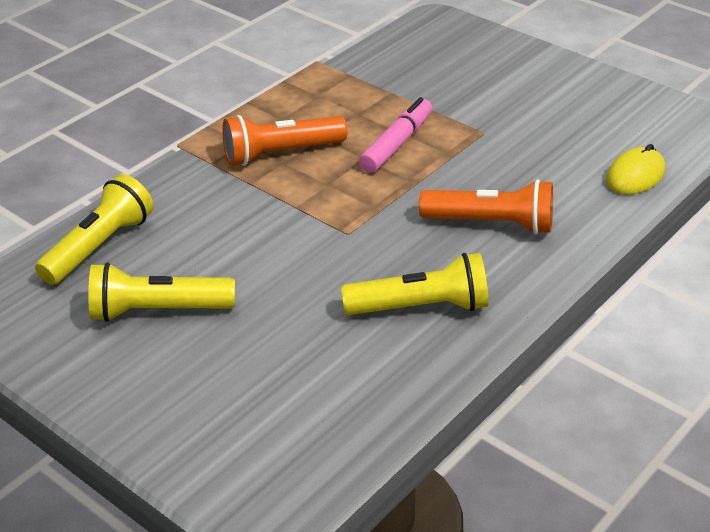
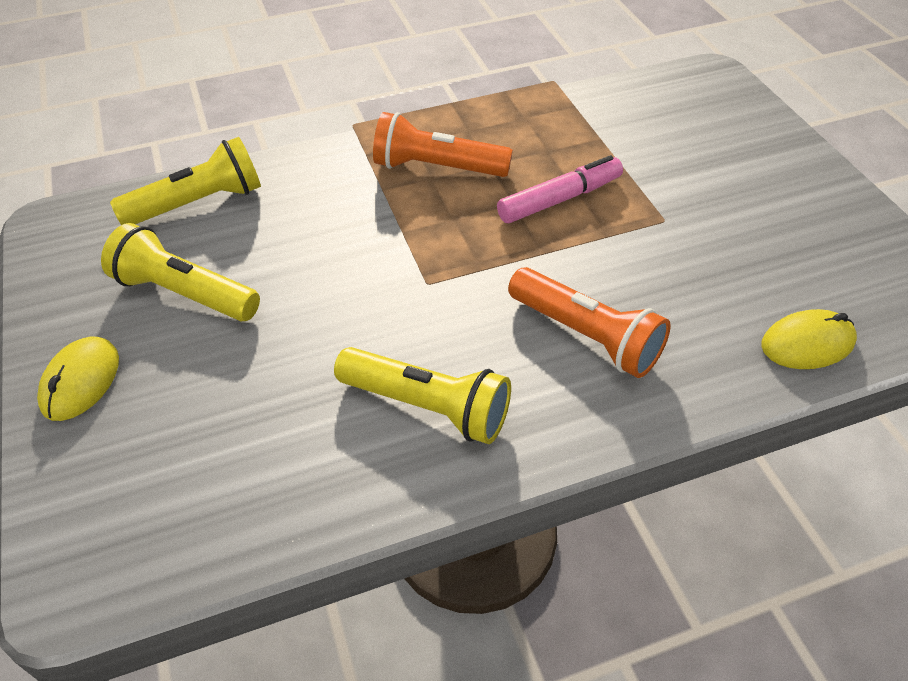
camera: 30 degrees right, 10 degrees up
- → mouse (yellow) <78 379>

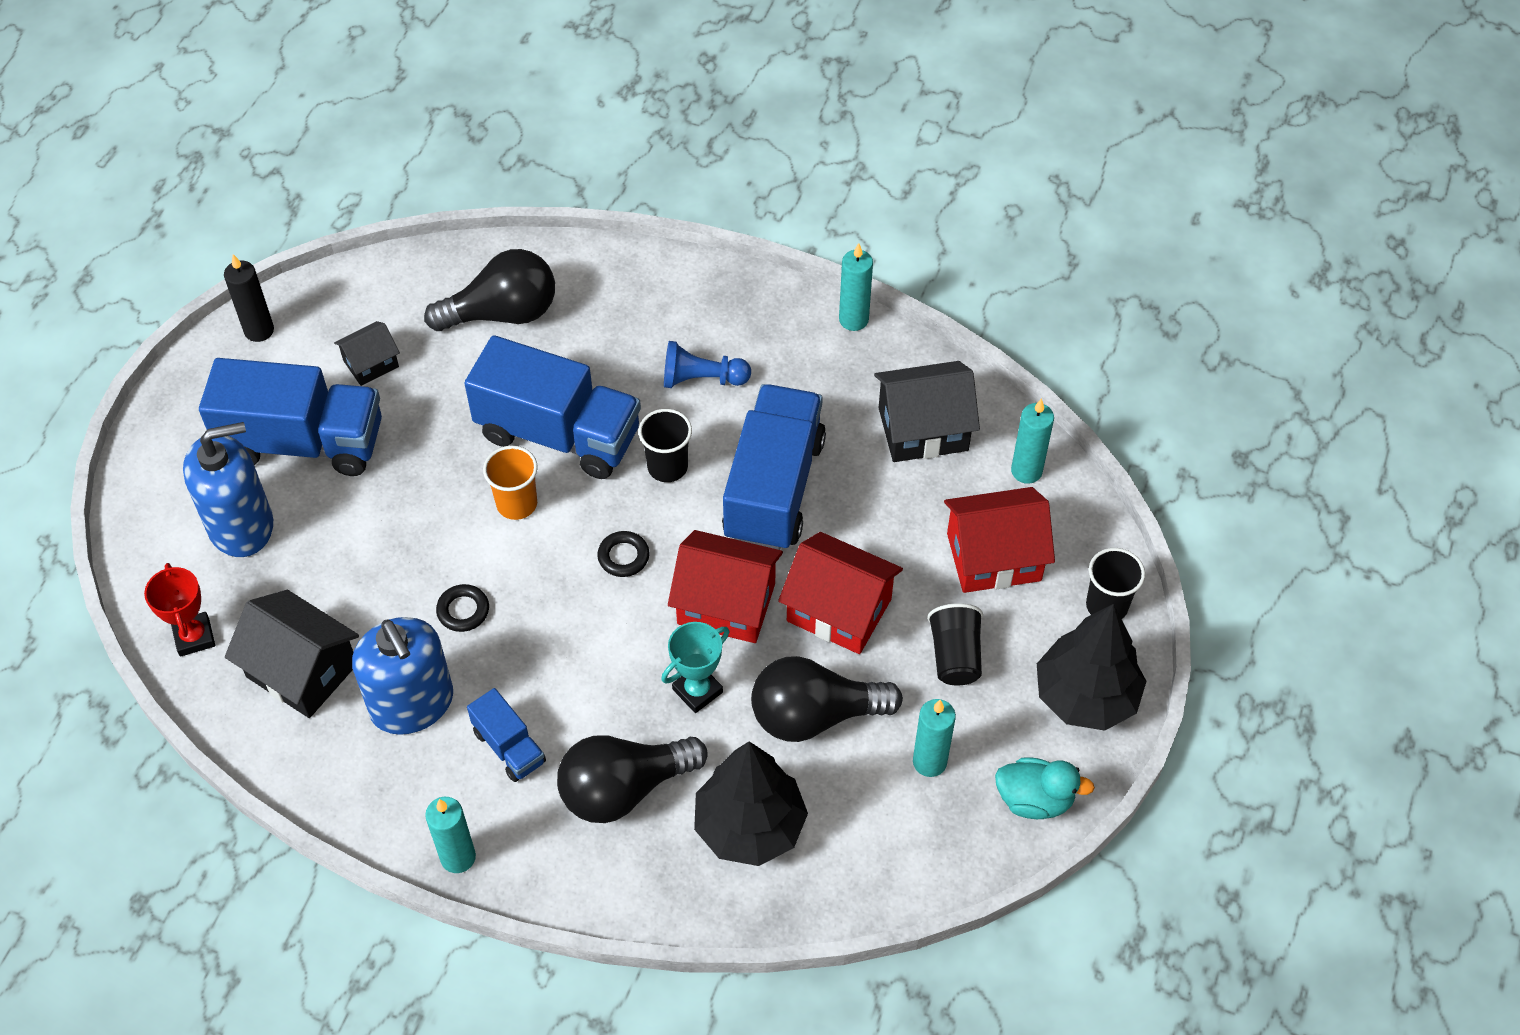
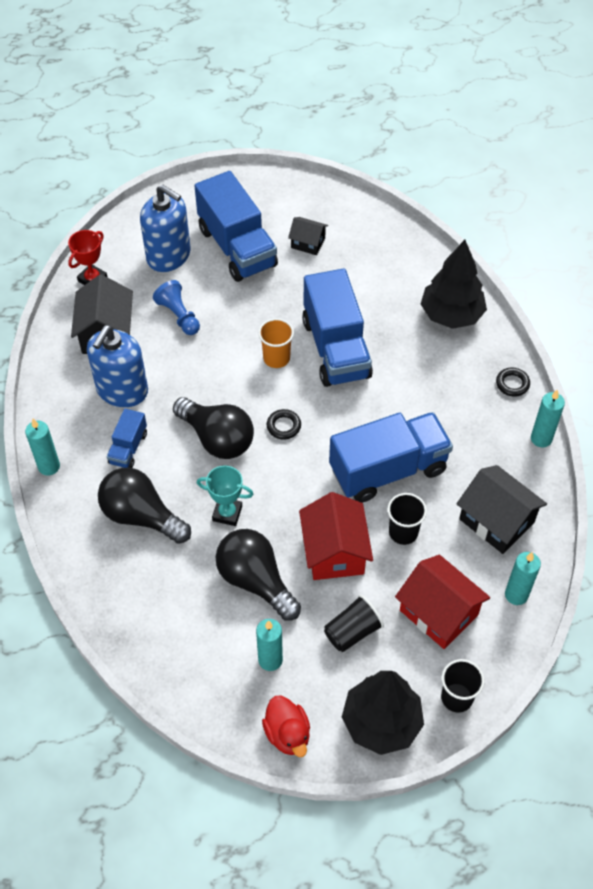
camera: 55 degrees right, 0 degrees up
light bulb (black) <489 290> → light bulb (black) <213 428>, move
candle (black) <249 298> → -
pawn (blue) <707 364> → pawn (blue) <176 307>, move
cup (black) <665 445> → cup (black) <407 519>, move
house (red) <725 586> → -
ring (black) <462 608> → ring (black) <513 382>, move
tree (black) <751 804> → tree (black) <454 284>, move
duck (turquoise) <1045 788> → duck (red) <286 726>

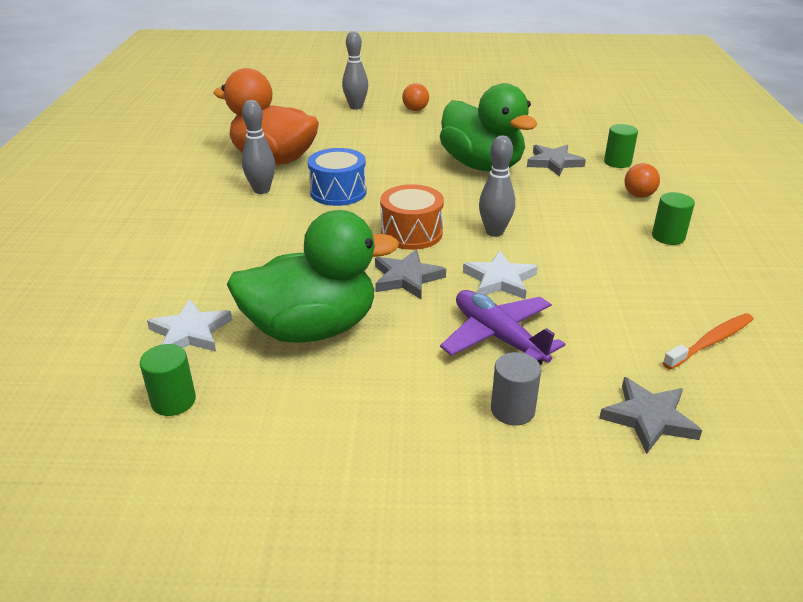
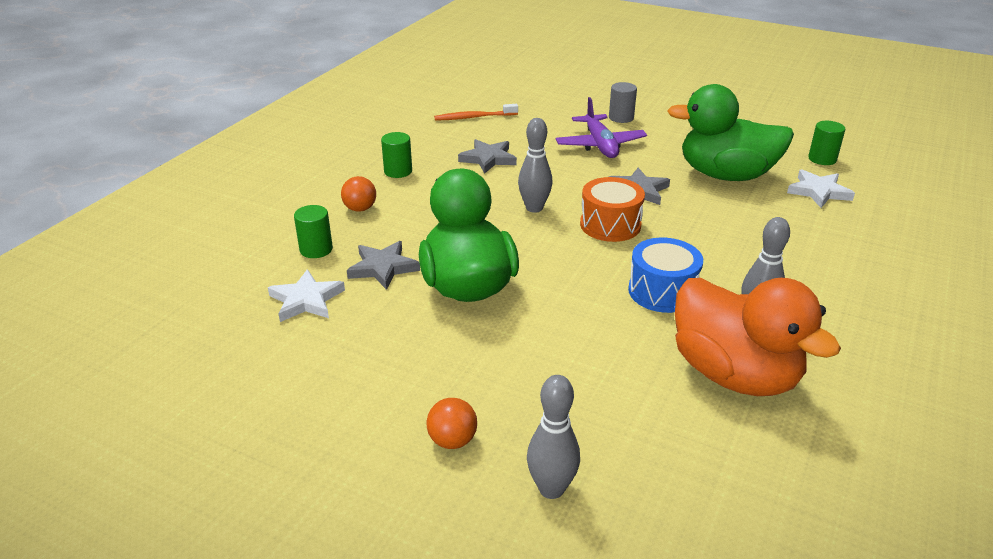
camera: 155 degrees left, 0 degrees up
star (white) <500 274> → star (white) <306 295>, move
star (grey) <650 415> → star (grey) <487 156>, move

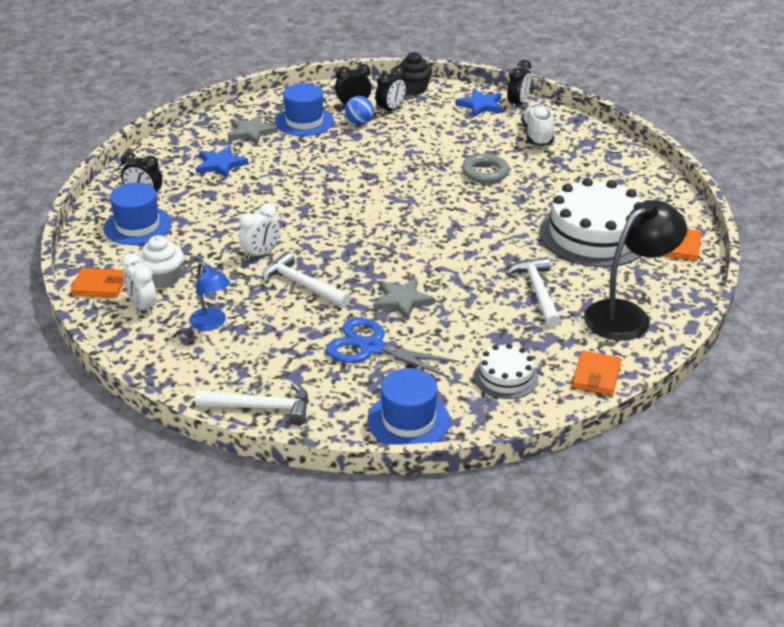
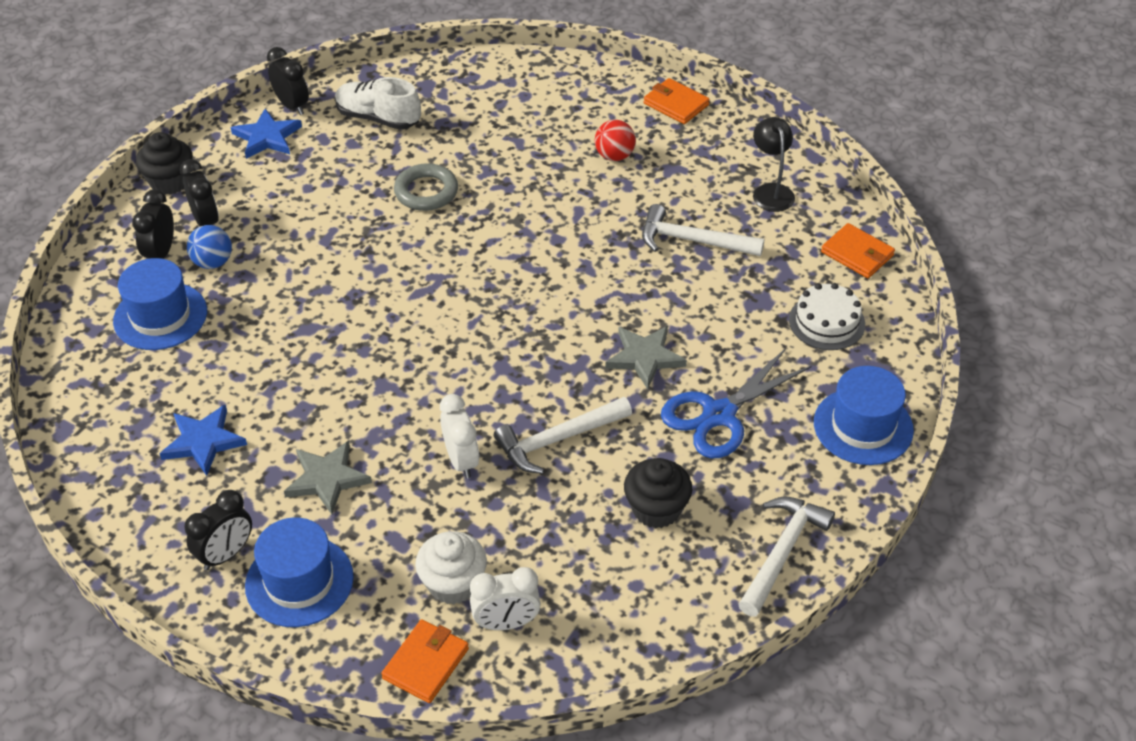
camera: 65 degrees left, 10 degrees up
star (grey) <253 130> → star (grey) <328 477>, move
cake (white) <590 222> → ball (red) <615 140>
lamp (black) <635 270> → lamp (black) <774 164>, x0.56
lamp (blue) <209 296> → -
- → cupcake (black) <658 493>

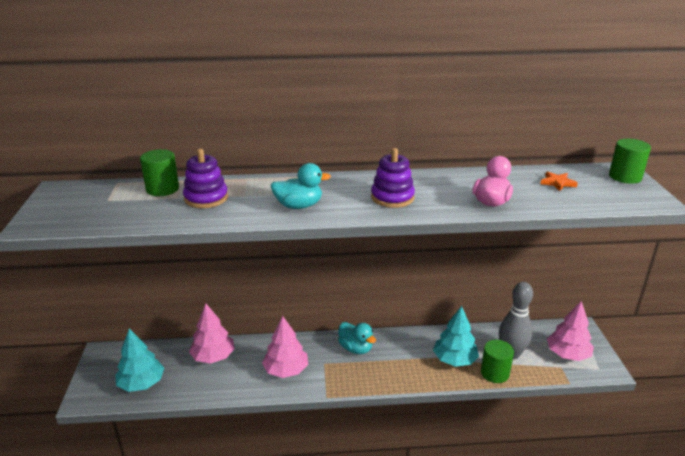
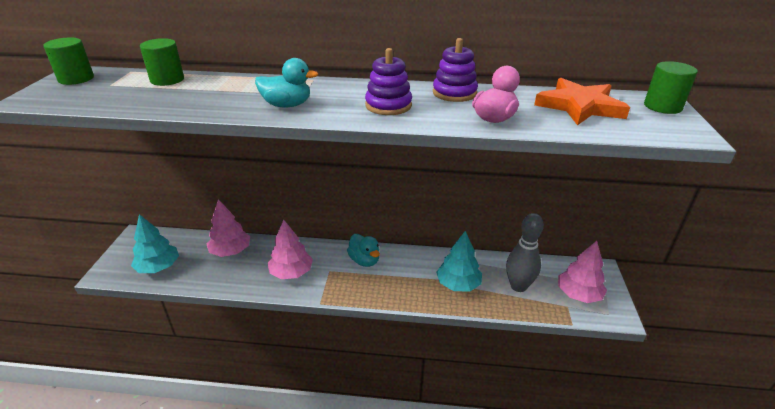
camera: 10 degrees right, 5 degrees up
stacking toy (purple) <205 178> → stacking toy (purple) <455 70>, move
star (orange) <559 181> → star (orange) <582 101>, x2.20
cylinder (green) <497 361> → cylinder (green) <68 61>, move

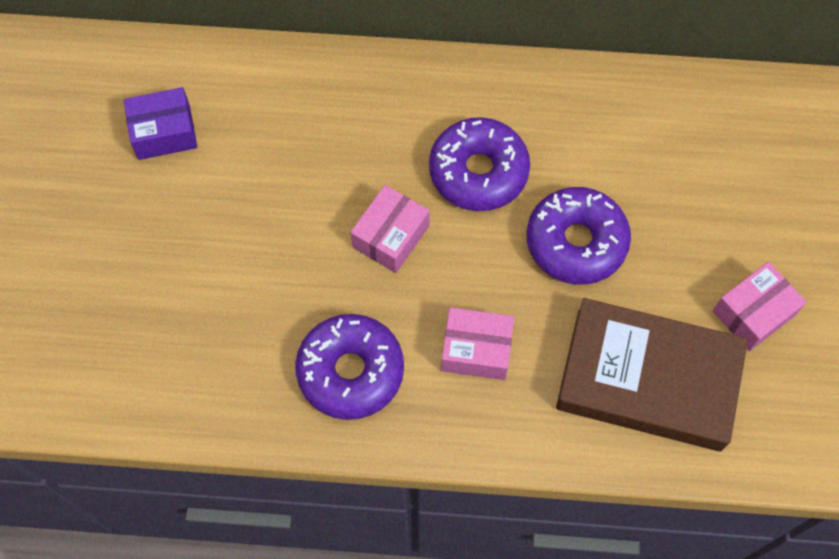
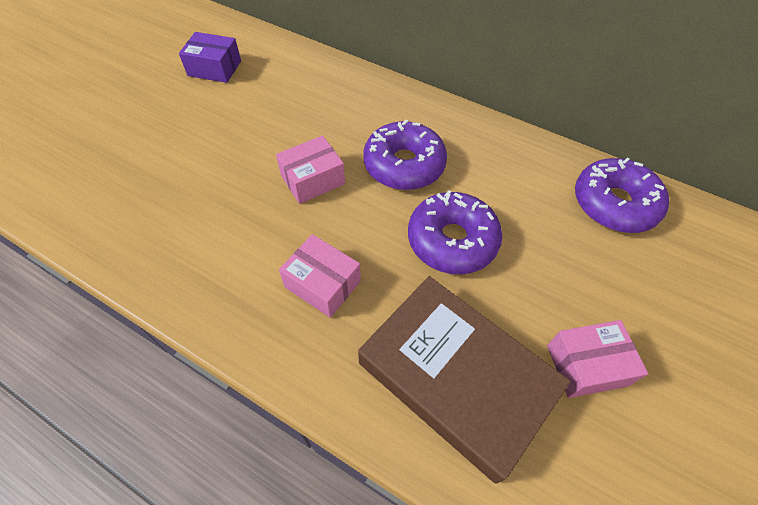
camera: 25 degrees right, 10 degrees down
donut (purple) <349 367> → donut (purple) <622 195>, move

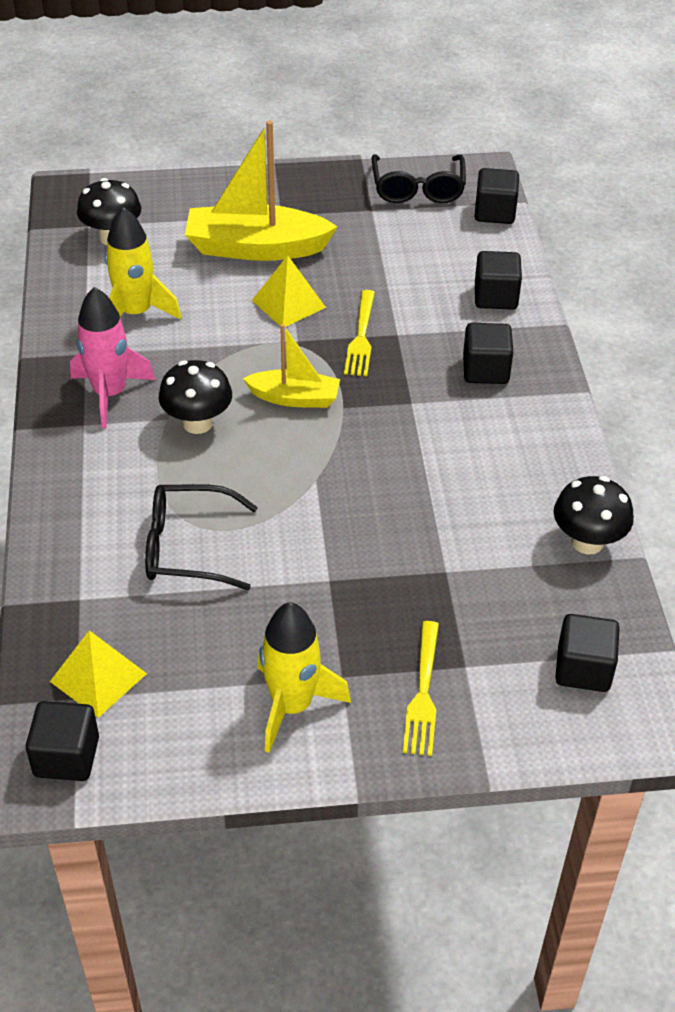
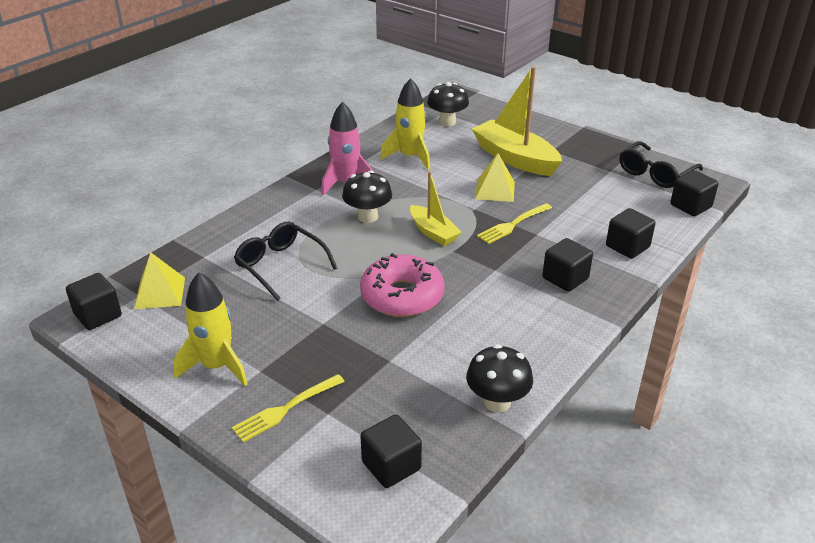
camera: 45 degrees right, 10 degrees down
- → donut (pink) <402 285>

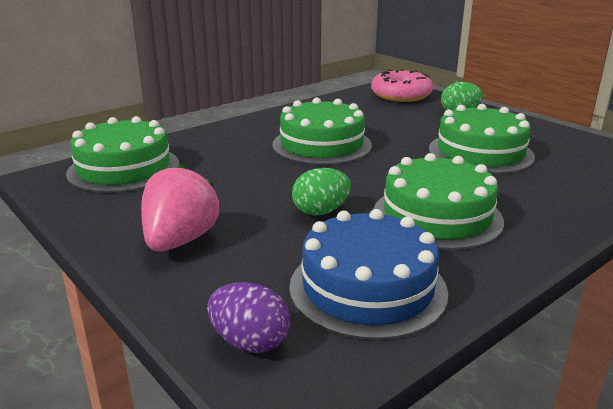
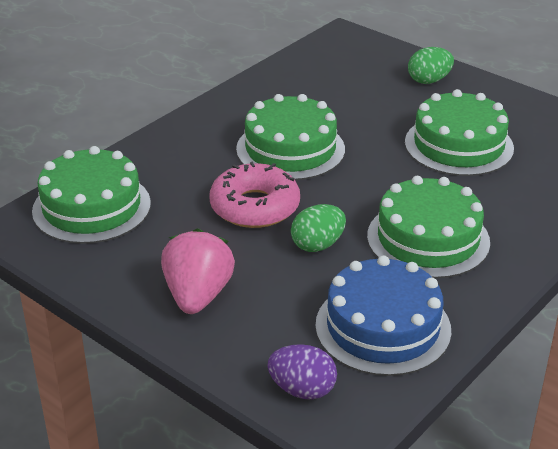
camera: 10 degrees left, 10 degrees up
donut (pink) <402 85> → donut (pink) <254 195>, move

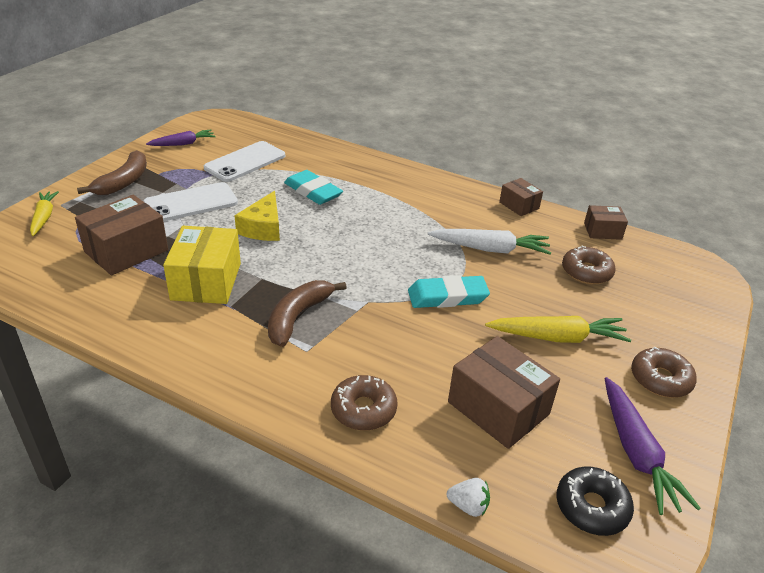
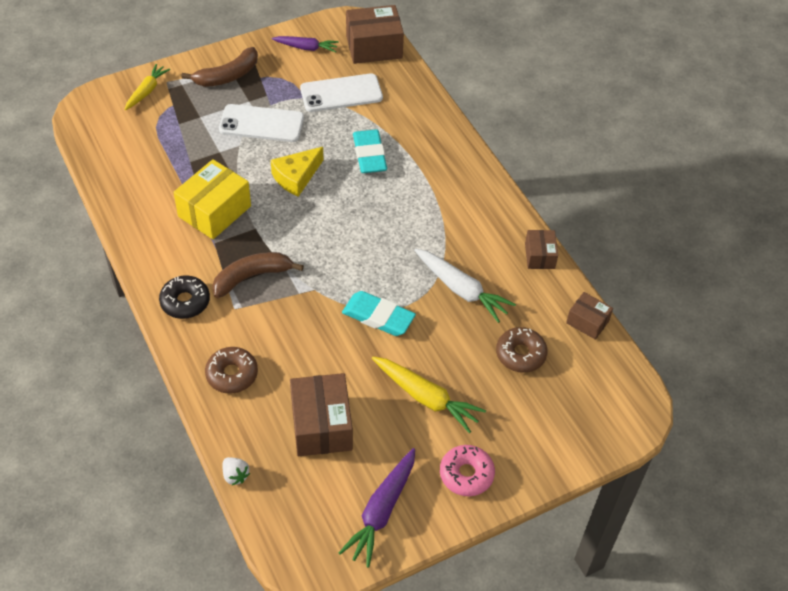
camera: 35 degrees right, 15 degrees up
box (brown) <121 235> → box (brown) <375 34>, move
donut (brown) <664 372> → donut (pink) <467 470>
donut (black) <595 501> → donut (black) <184 297>, move

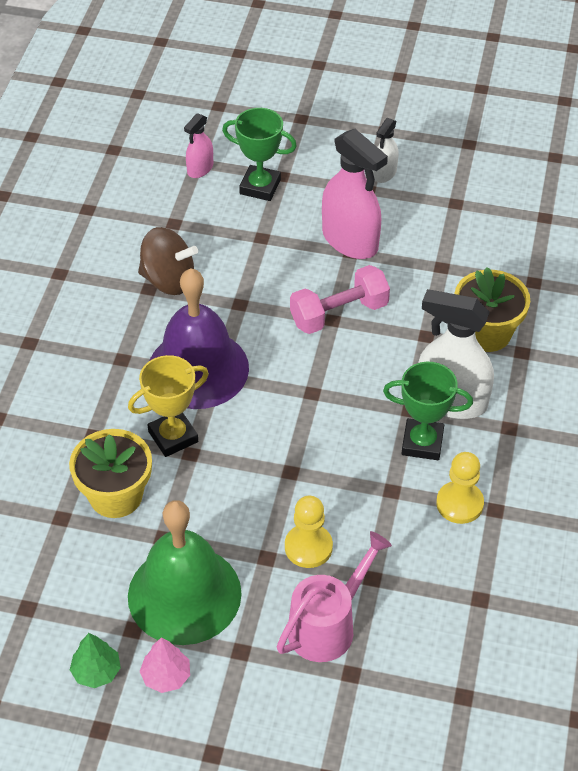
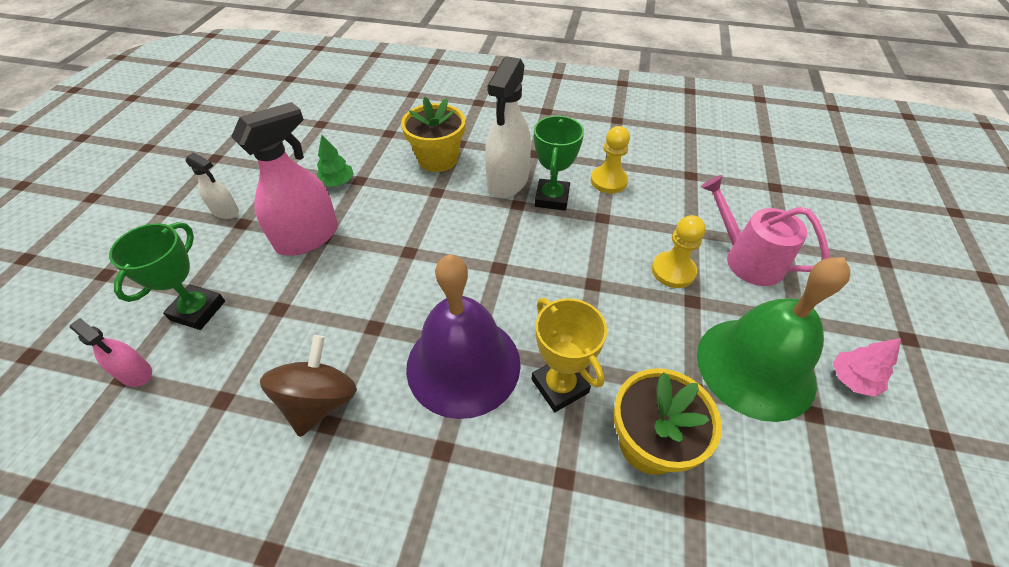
camera: 90 degrees left, 0 degrees up
dumbbell (pink) <340 299> → -
tree (green) <95 660> → tree (green) <335 161>, move

